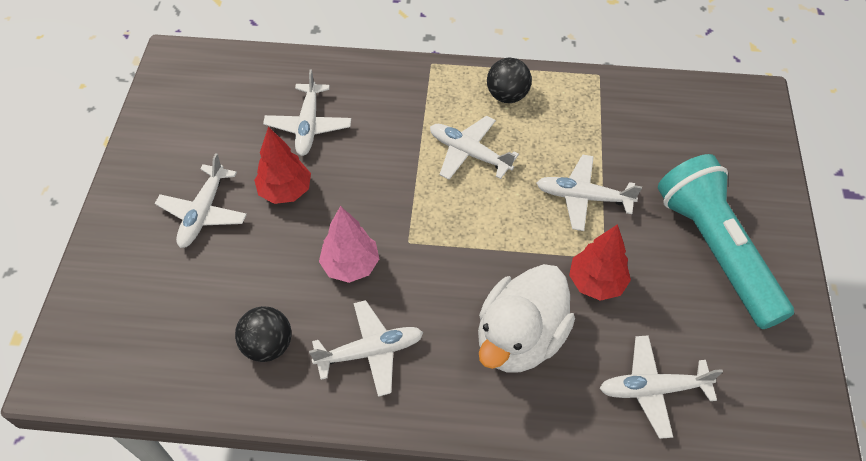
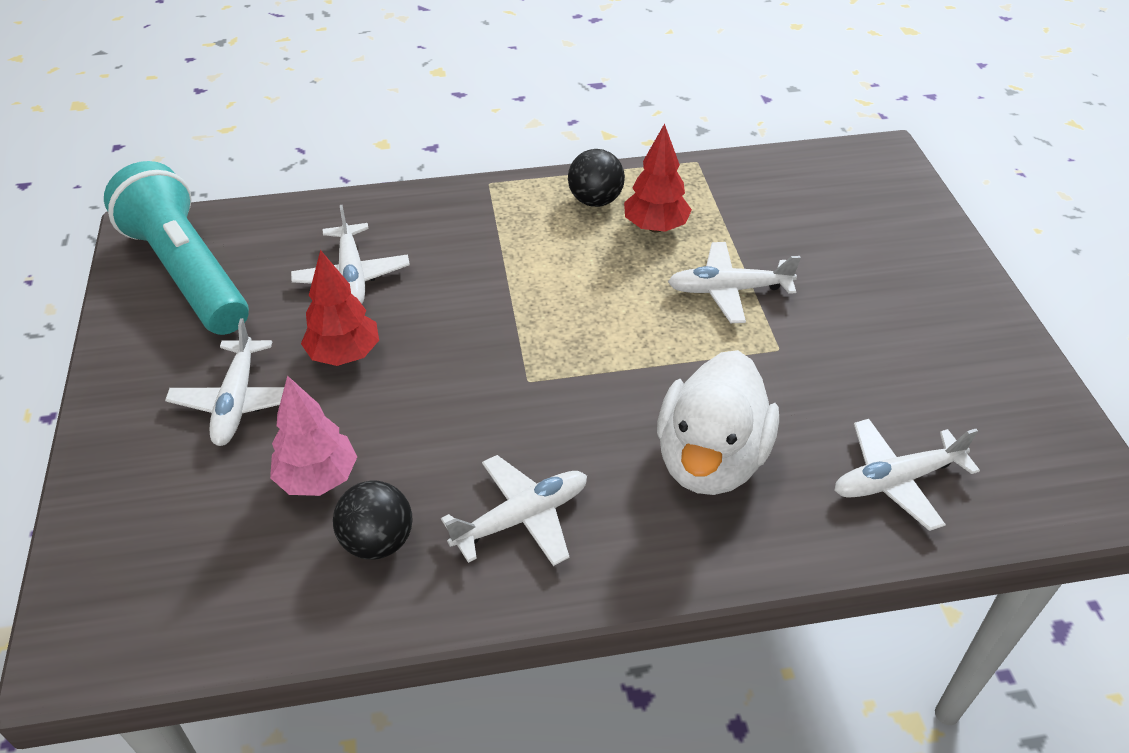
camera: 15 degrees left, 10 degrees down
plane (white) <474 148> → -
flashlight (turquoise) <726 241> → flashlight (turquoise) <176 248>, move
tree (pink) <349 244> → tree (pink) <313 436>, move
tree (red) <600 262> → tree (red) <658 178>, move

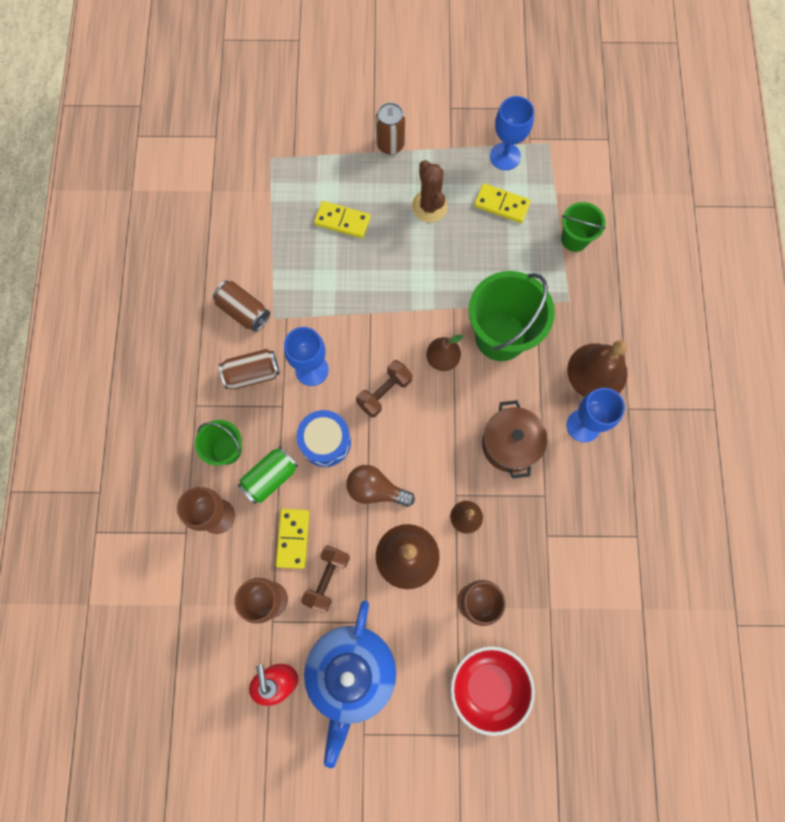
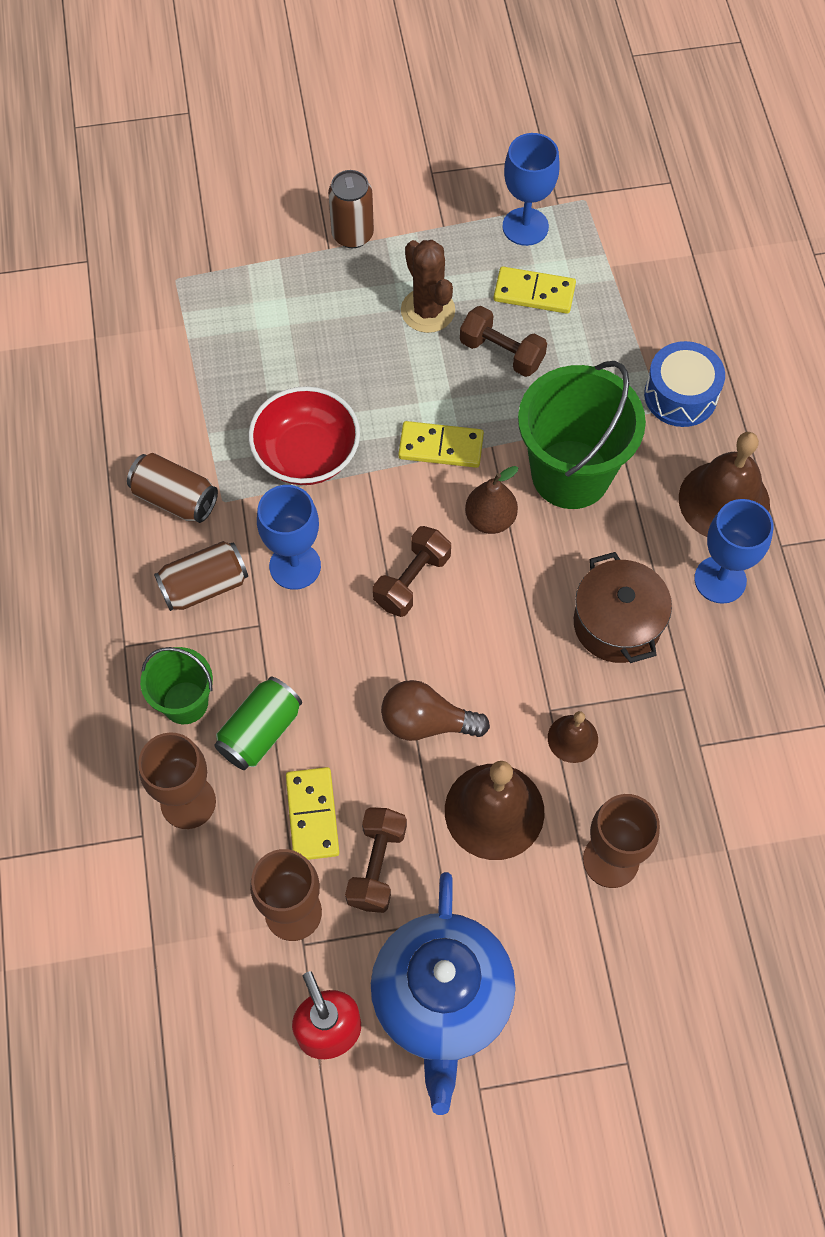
camera: 10 degrees left, 10 degrees down
domino (yellow) <342 219> → domino (yellow) <441 444>, move
bucket (green) <583 227> → -
drum (blue) <323 438> → drum (blue) <684 384>, move
bowl (red) <493 691> → bowl (red) <304 435>, move
- → dumbbell (brown) <503 341>

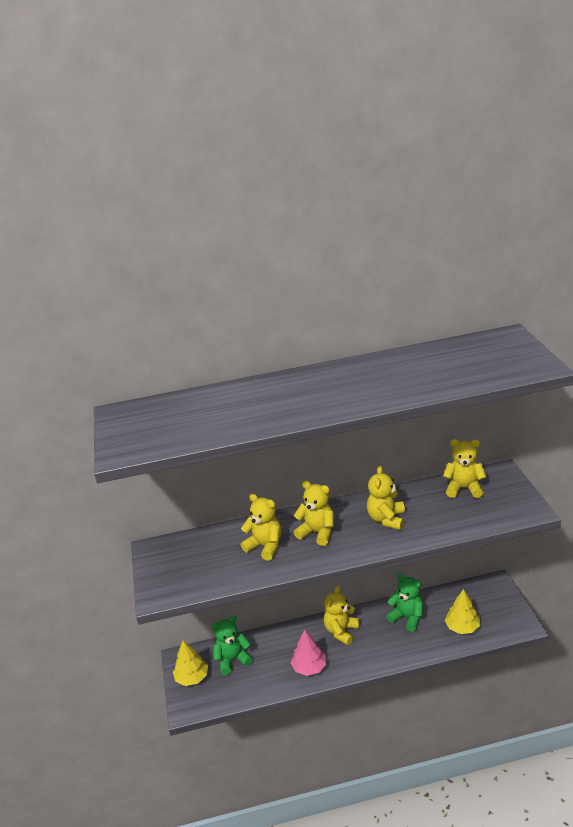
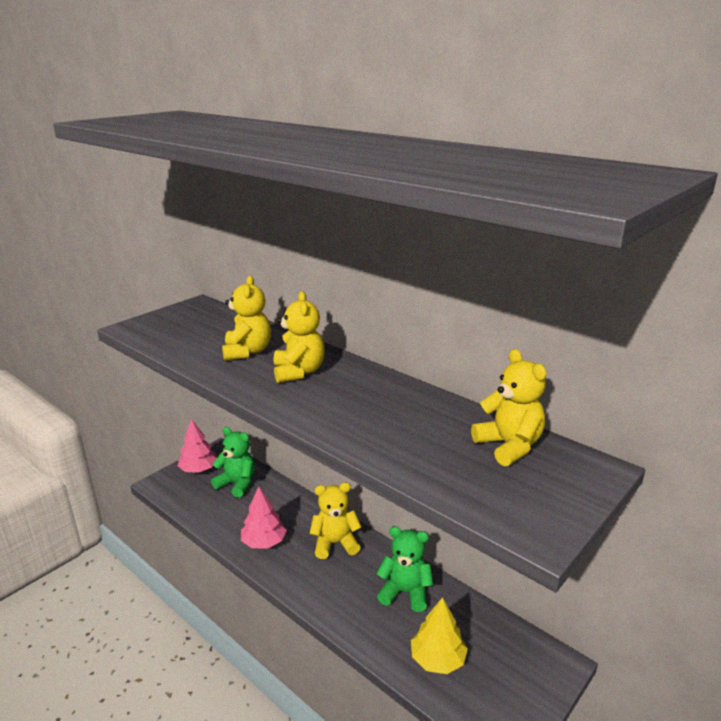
camera: 50 degrees right, 5 degrees down
teddy bear (yellow) <386 498> → -
teddy bear (green) <404 602> → teddy bear (green) <404 569>, 75 degrees counterclockwise
tree (yellow) <190 663> → tree (pink) <197 446>

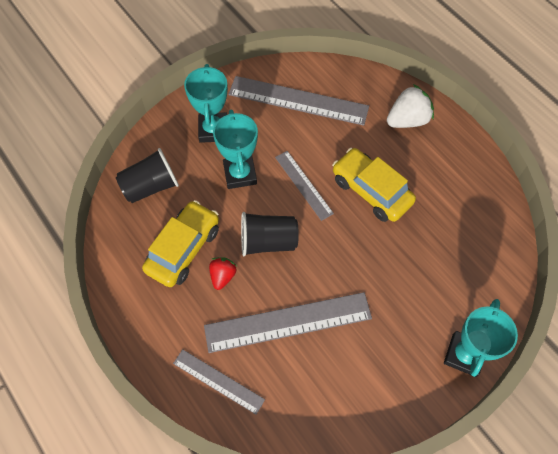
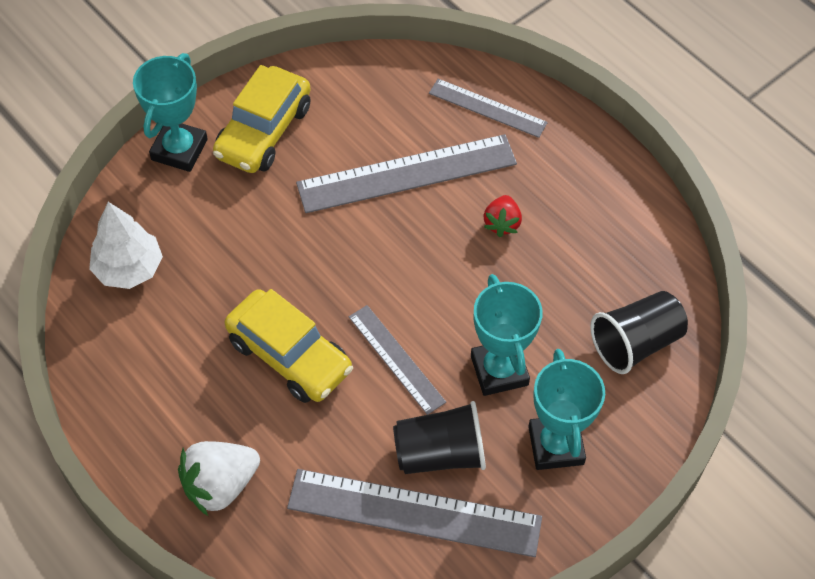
camera: 175 degrees right, 5 degrees down
car (yellow) <180 243> → car (yellow) <262 119>, move
cup (black) <270 234> → cup (black) <439 437>, move
- → tree (white) <126 245>

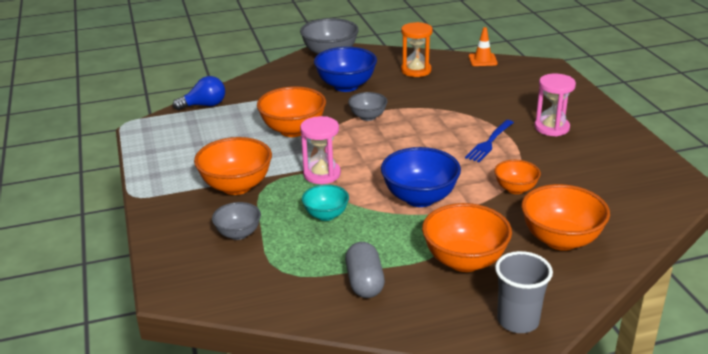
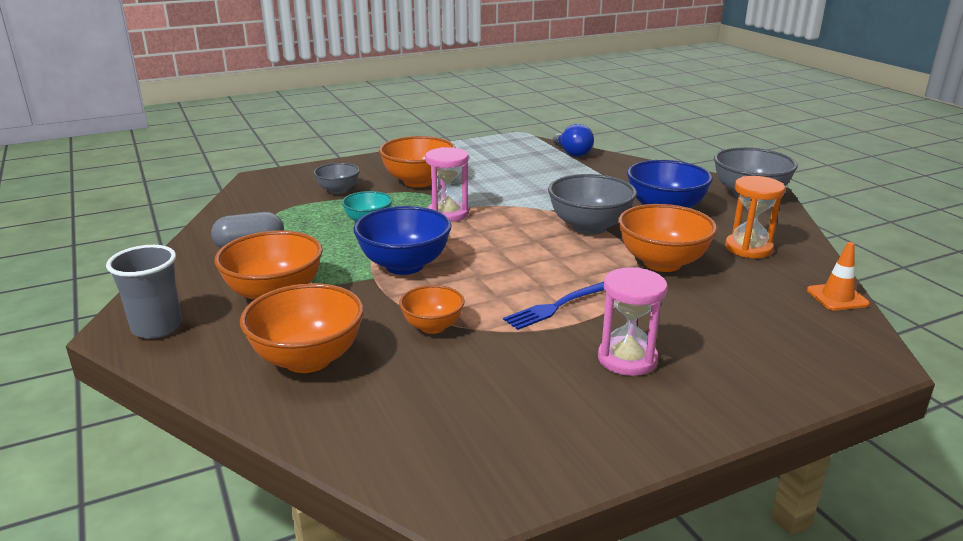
camera: 80 degrees right, 5 degrees down
bowl (orange) <291 111> → bowl (orange) <667 238>, move
bowl (grey) <367 106> → bowl (grey) <592 204>, x1.71
fork (blue) <489 141> → fork (blue) <553 306>, 60 degrees counterclockwise

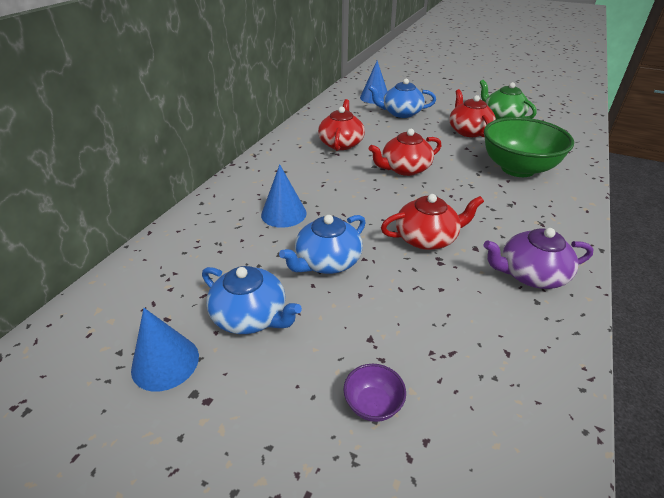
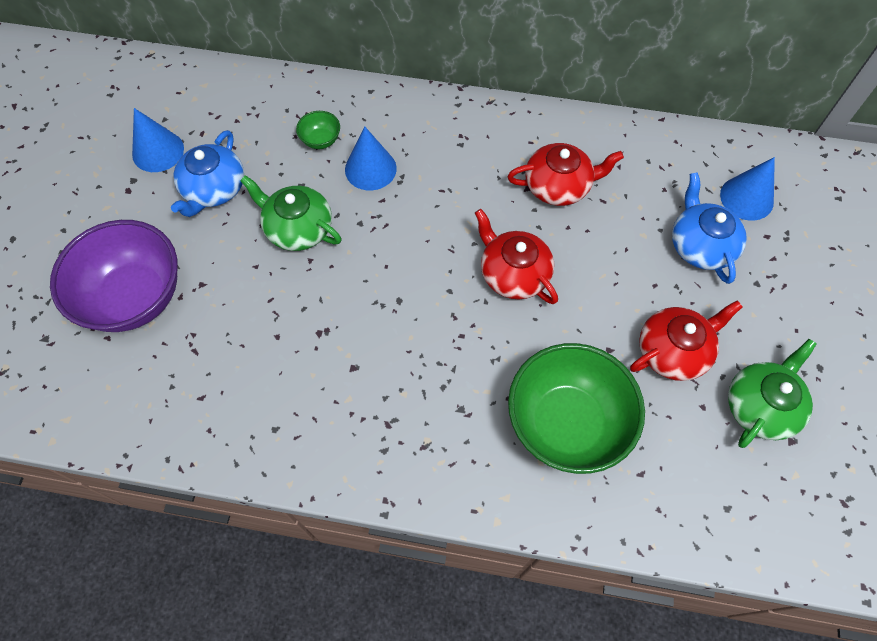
camera: 75 degrees right, 25 degrees up
teapot (red) <432 222> → -
teapot (blue) <322 244> → teapot (green) <290 213>
teapot (purple) <538 258> → -
bowl (purple) <375 393> → bowl (purple) <114 276>, x2.44
- → bowl (green) <318 130>

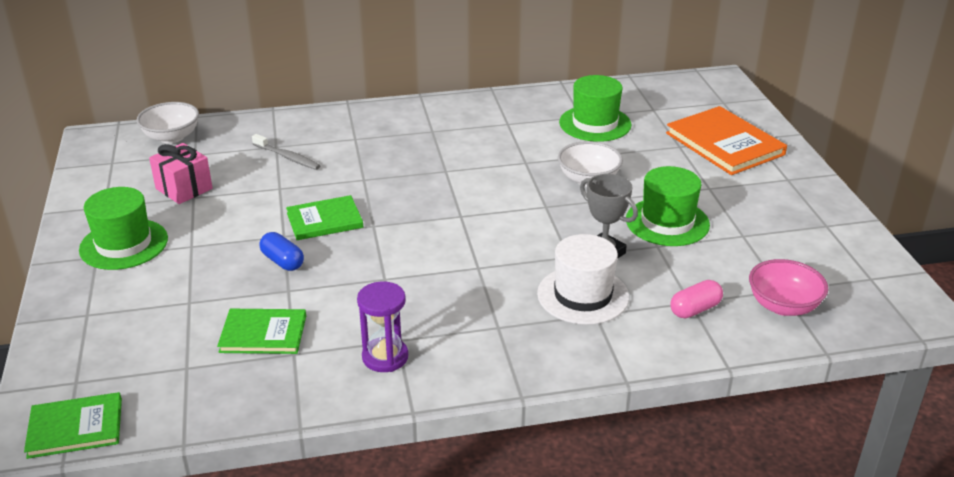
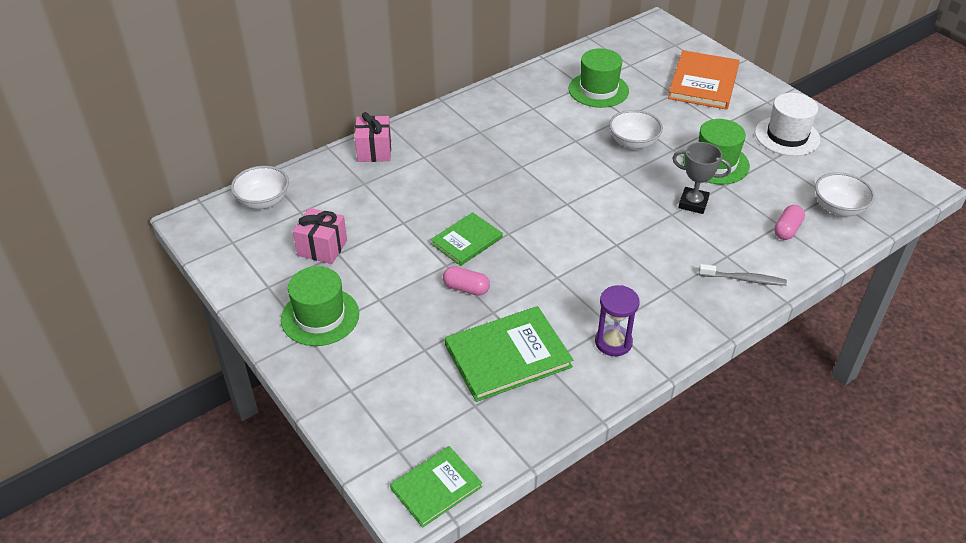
camera: 25 degrees left, 10 degrees up
book (orange) <726 140> → book (orange) <703 80>, 75 degrees clockwise
toothbrush (grey) <286 152> → toothbrush (grey) <743 275>, move
capsule (blue) <281 251> → capsule (pink) <466 281>
hat (white) <583 279> → hat (white) <787 124>, move
bowl (pink) <788 287> → bowl (white) <845 194>
book (green) <261 331> → book (green) <509 354>, x1.60
- → gift (pink) <373 137>

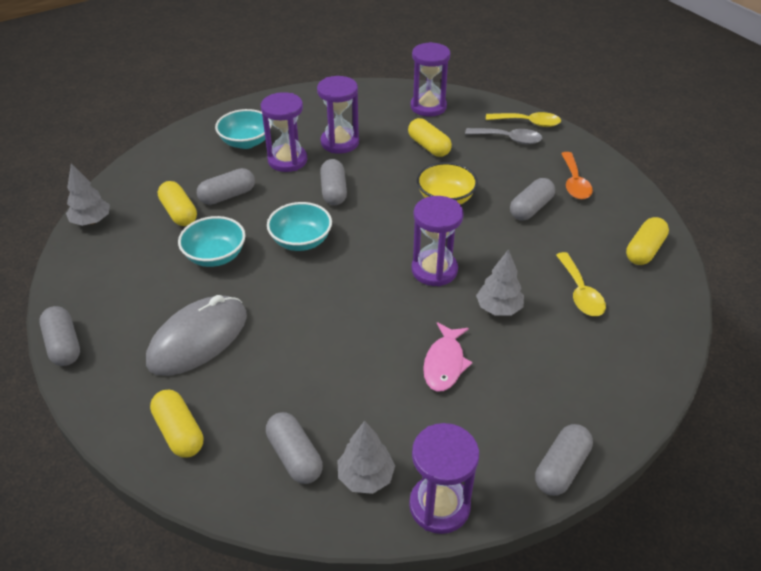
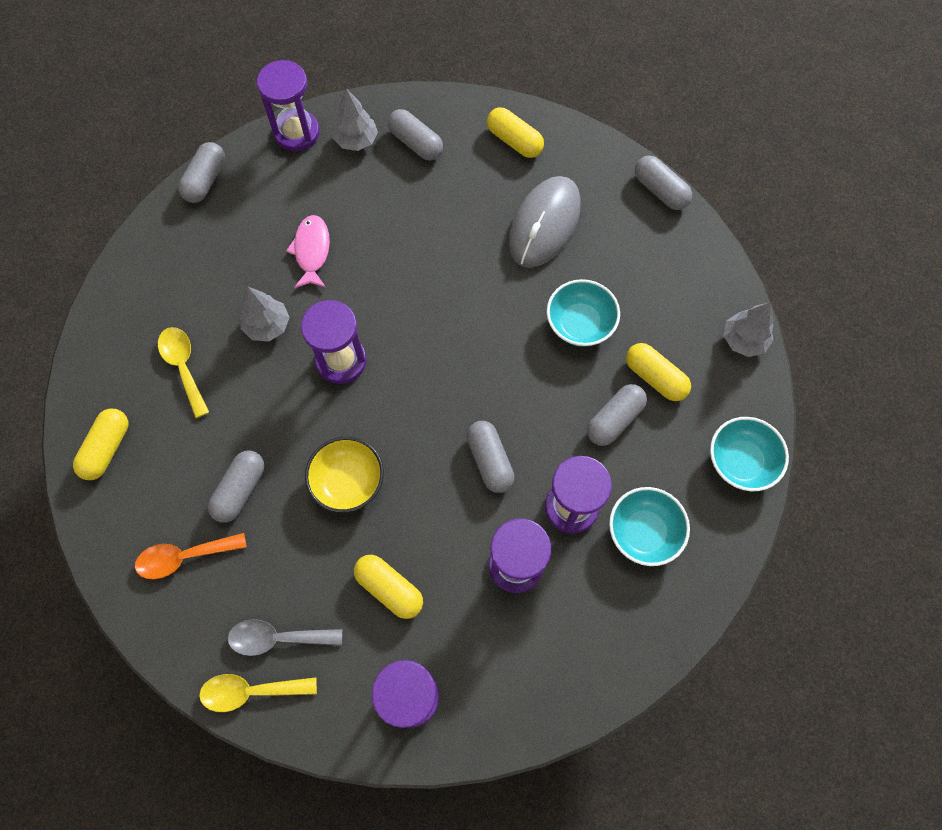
camera: 165 degrees right, 25 degrees up
spoon (orange) <577 175> → spoon (orange) <191 556>, 90 degrees counterclockwise
bowl (turquoise) <299 226> → bowl (turquoise) <749 454>, move

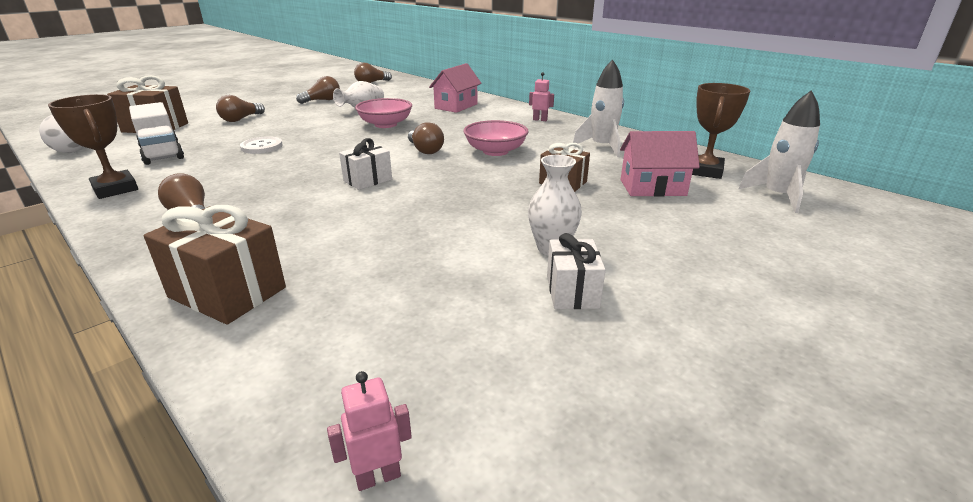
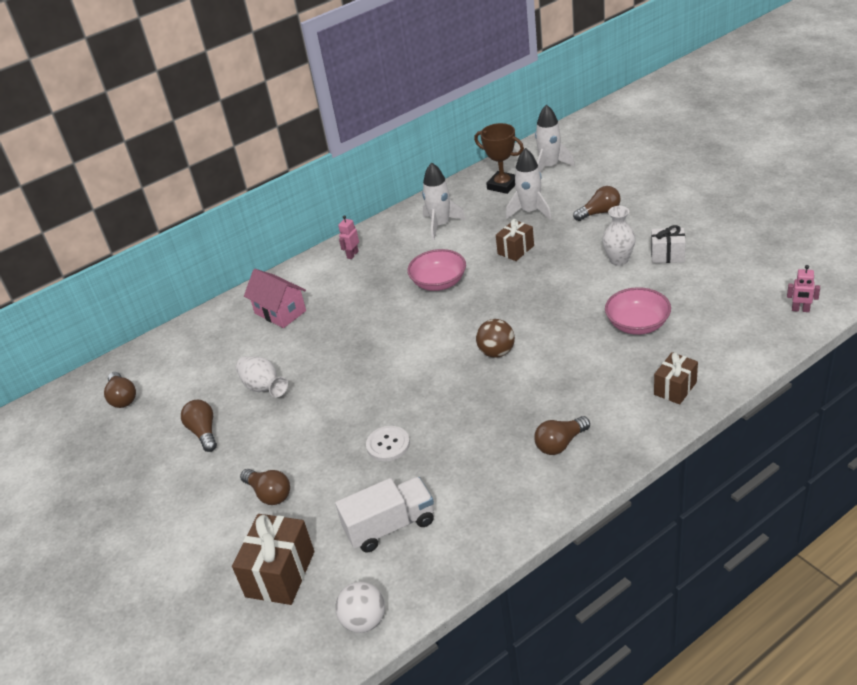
camera: 75 degrees left, 10 degrees up
trophy (brown) <93 146> → -
bowl (pink) <383 113> → bowl (pink) <638 311>, move
light bulb (brown) <426 138> → light bulb (brown) <597 203>, move
house (pink) <660 164> → rocket (white) <529 184>
gift (white) <365 164> → ball (brown) <495 338>
gift (brown) <215 265> → gift (brown) <676 378>, x0.63
robot (pink) <369 431> → robot (pink) <803 288>, 60 degrees counterclockwise

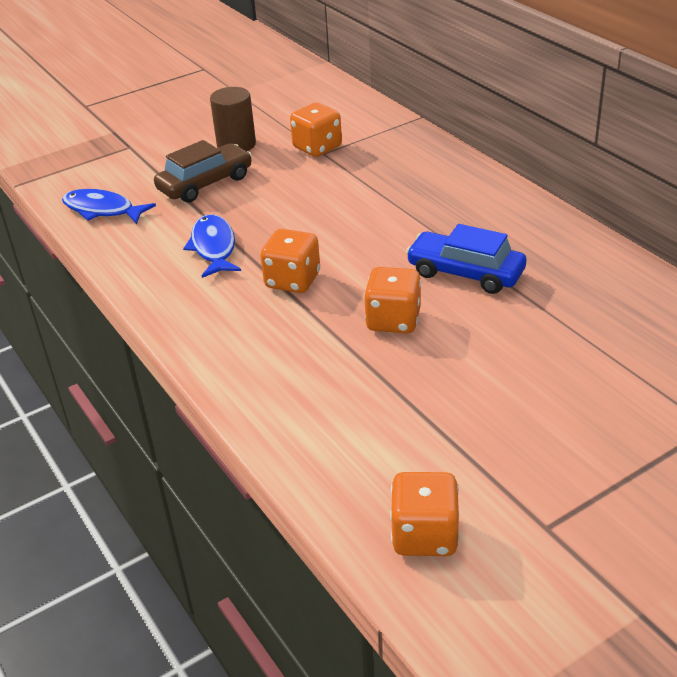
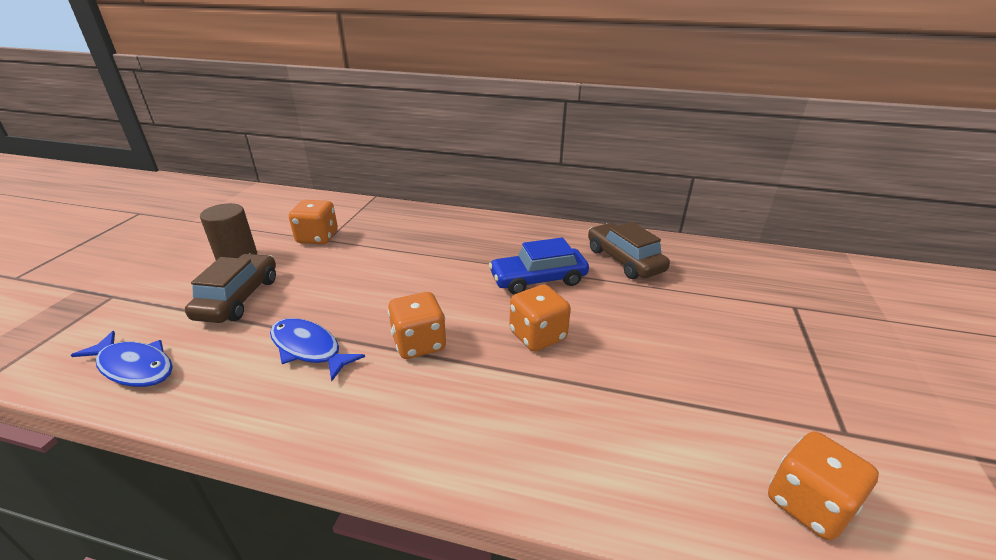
camera: 45 degrees left, 5 degrees down
fish (blue) <109 206> → fish (blue) <122 359>, 135 degrees counterclockwise
- → car (brown) <629 250>

